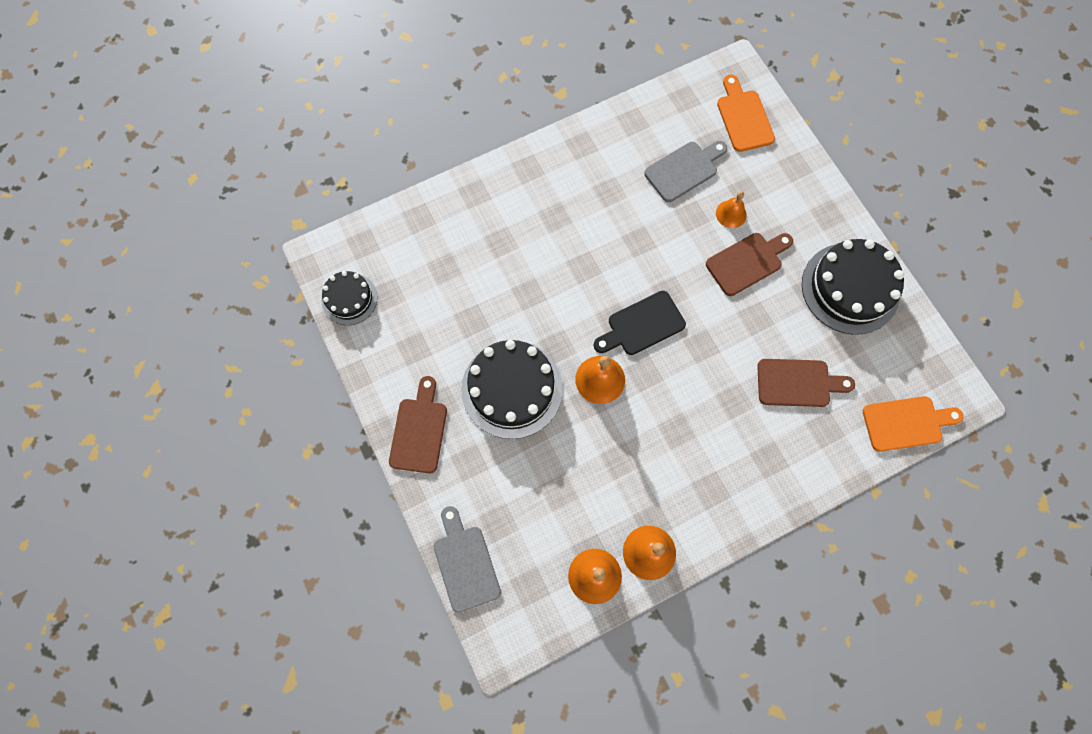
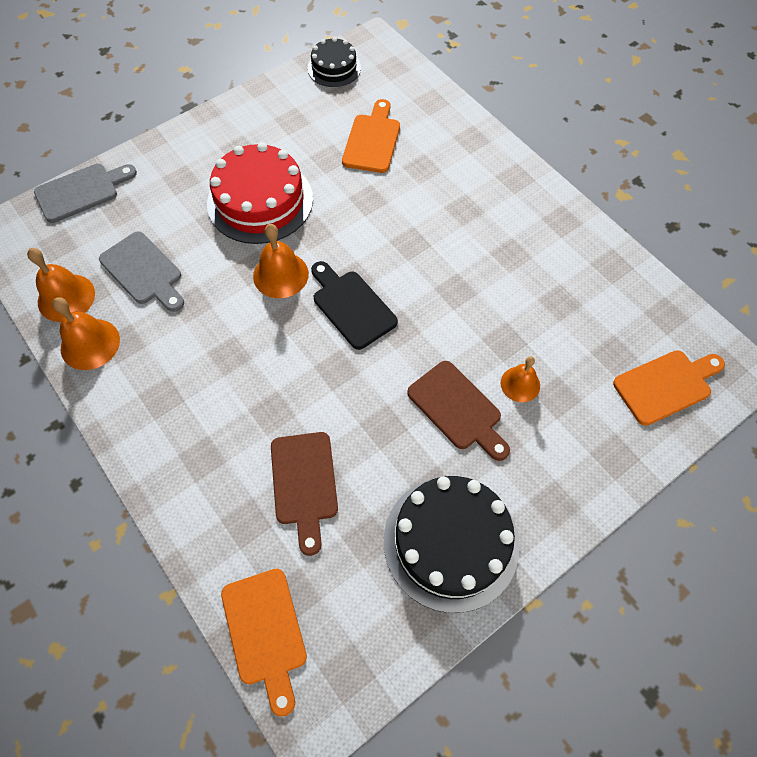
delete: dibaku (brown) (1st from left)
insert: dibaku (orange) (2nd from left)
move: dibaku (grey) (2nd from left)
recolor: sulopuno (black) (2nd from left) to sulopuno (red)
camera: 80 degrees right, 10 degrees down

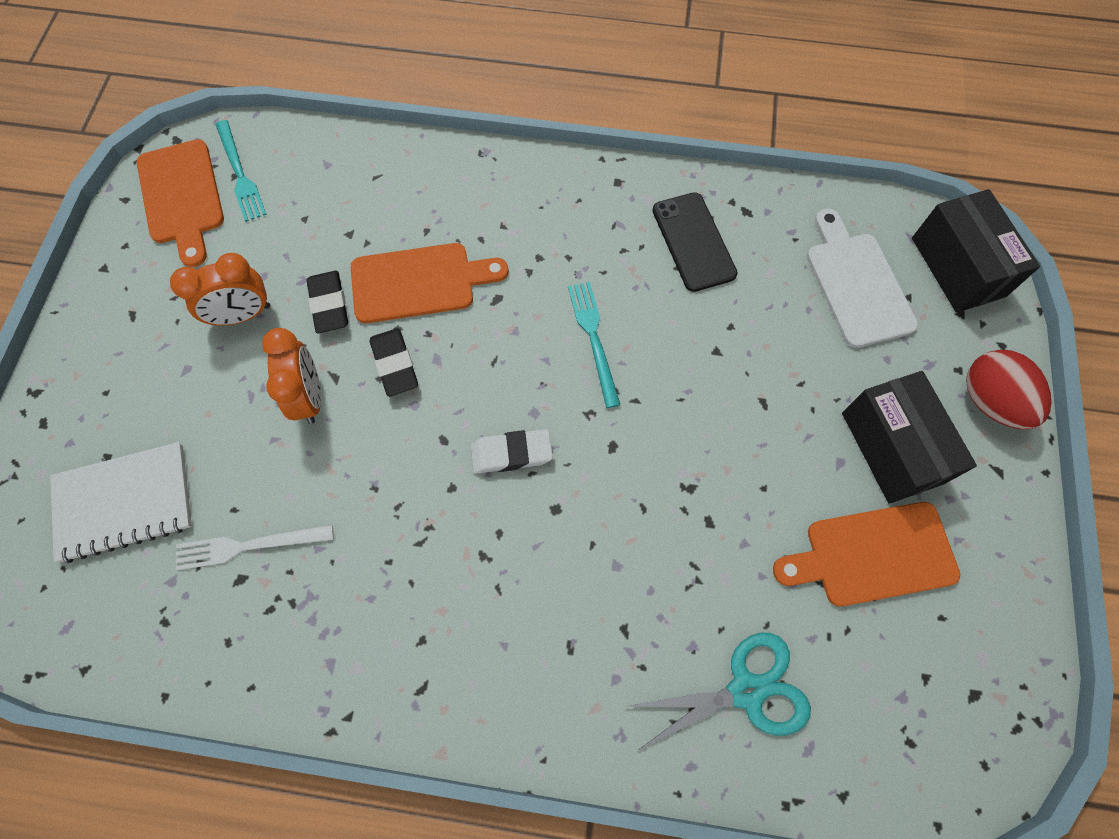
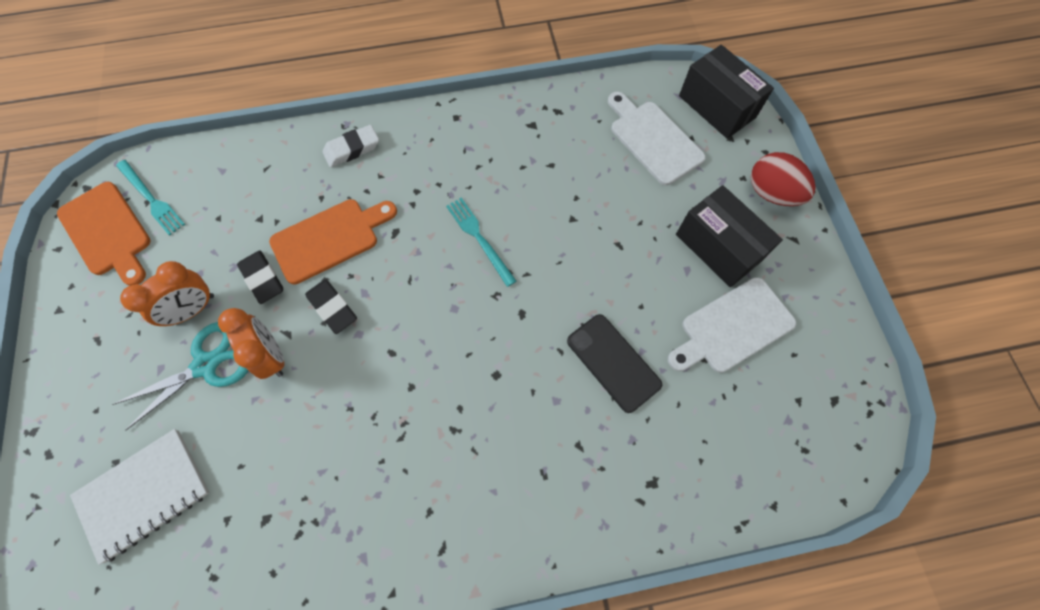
delete: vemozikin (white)
move: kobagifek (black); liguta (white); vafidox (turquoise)
recolor: dibaku (orange) (3rd from left) to dibaku (white) (2nd from left)
camera: 20 degrees left, 0 degrees up

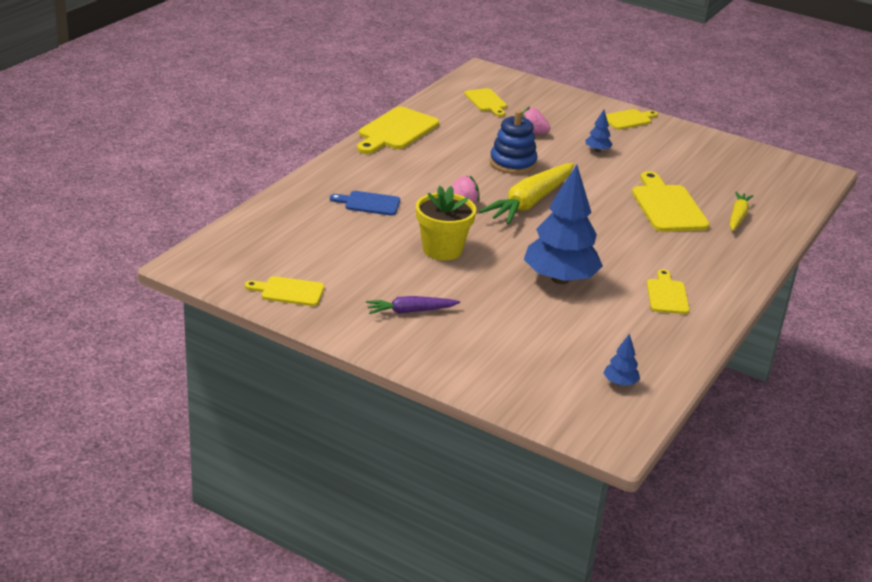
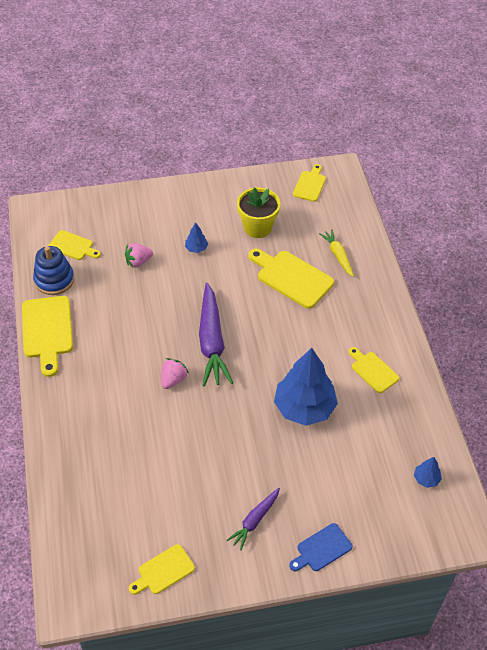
move: dibaku (yellow) (4th from left in the first image) to dibaku (yellow) (5th from left); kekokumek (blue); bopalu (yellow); dibaku (blue)
recolor: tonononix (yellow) (1st from left) to tonononix (purple) (1st from left)
camera: 40 degrees left, 20 degrees up

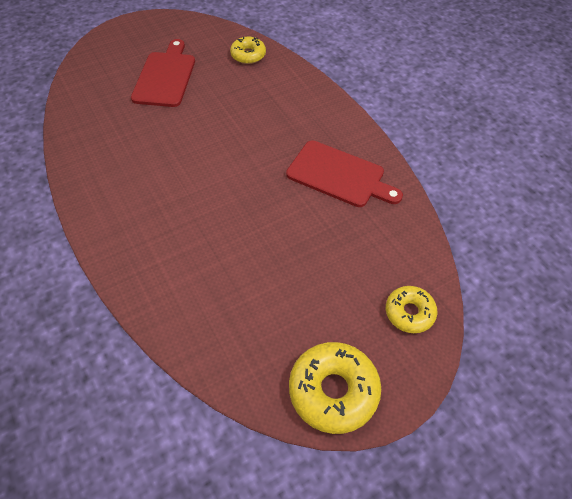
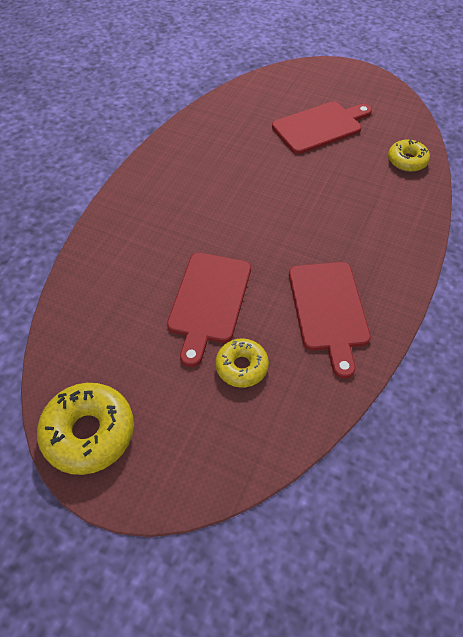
insert: dibaku (red) (1st from left)
move: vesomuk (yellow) (3rd from left in the first image) to vesomuk (yellow) (2nd from left)
camera: 55 degrees right, 0 degrees up

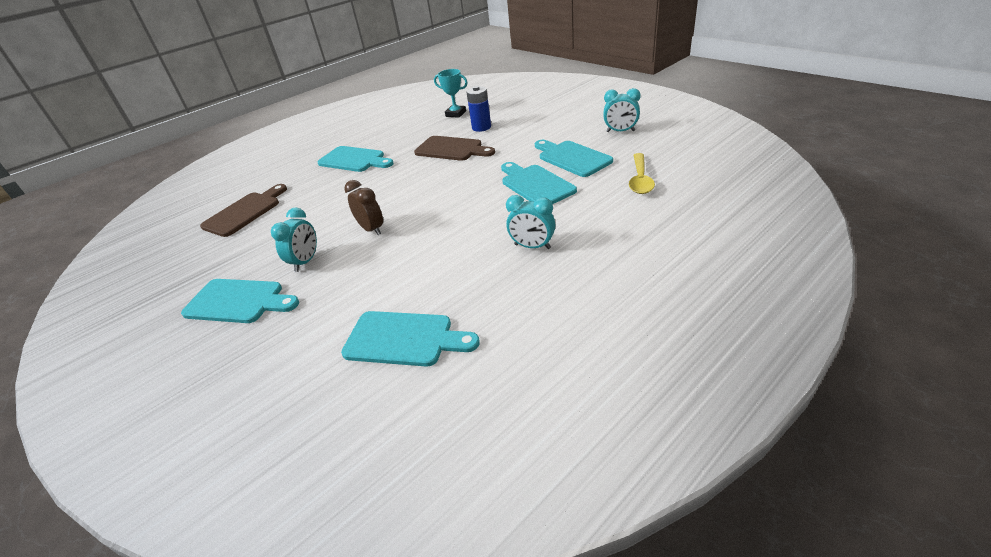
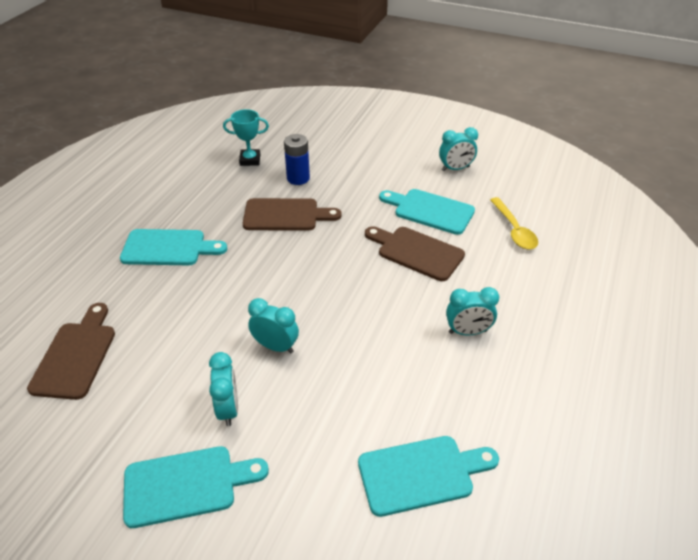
recolor: dibaku (turquoise) (4th from left) to dibaku (brown) (3rd from left); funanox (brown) to funanox (turquoise) (2nd from left)
camera: 30 degrees left, 5 degrees up

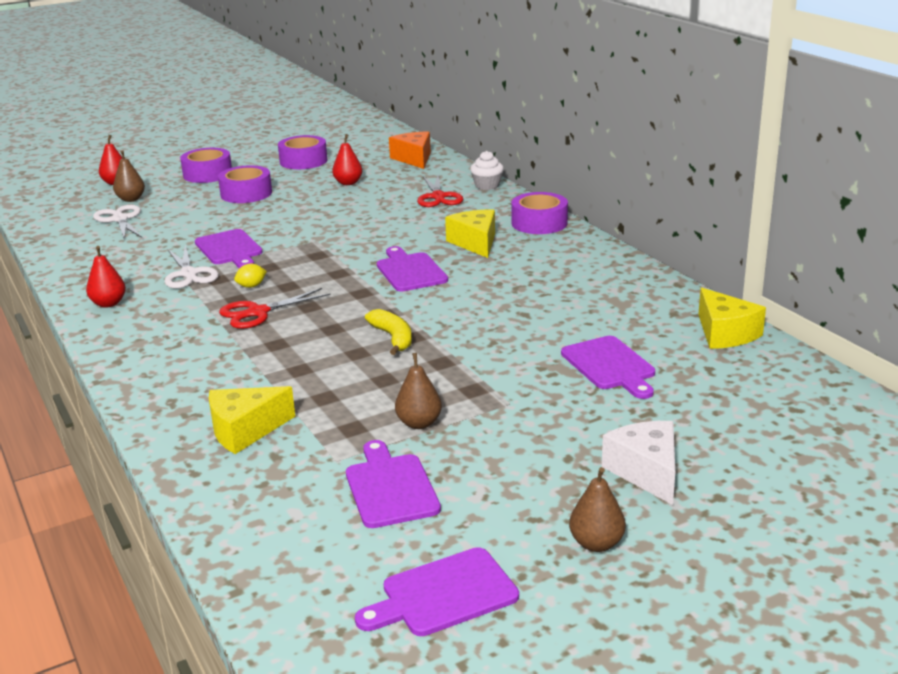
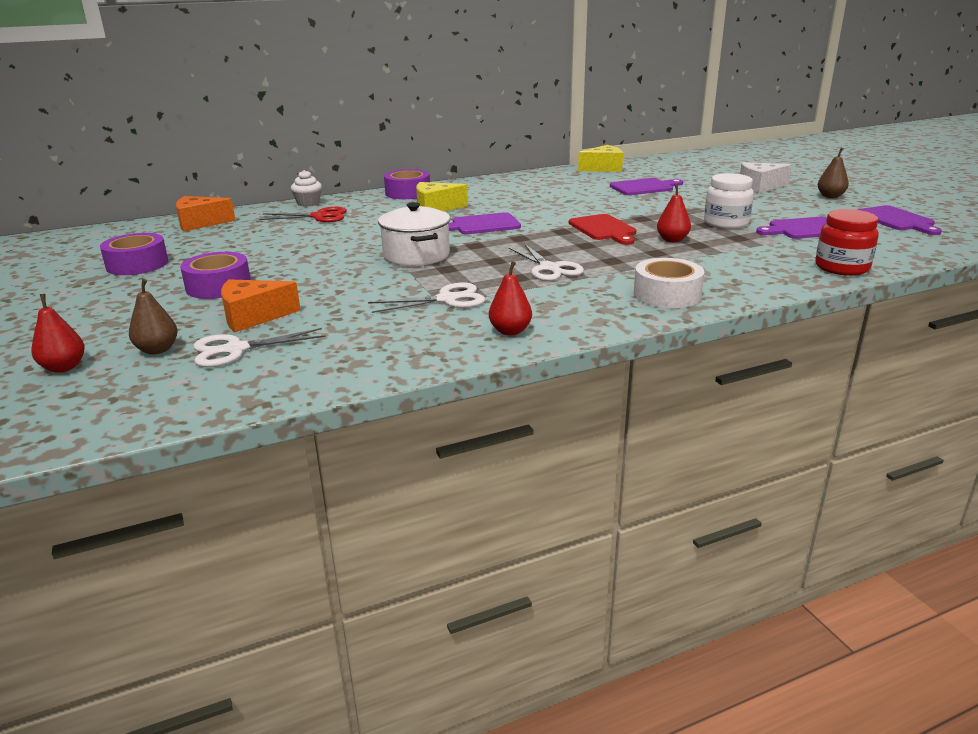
delete: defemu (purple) (1st from left); dibaku (purple) (1st from left); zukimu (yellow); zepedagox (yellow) (1st from left)
insert: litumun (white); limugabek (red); defemu (white); zepedagox (orange) (2nd from left)
move: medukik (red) (3rd from left)
replace: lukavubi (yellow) to dibaku (red); medukik (brown) (2nd from left) to limugabek (white)
recolor: vafidox (red) (1st from left) to vafidox (white) (3rd from left)
camera: 85 degrees left, 0 degrees up

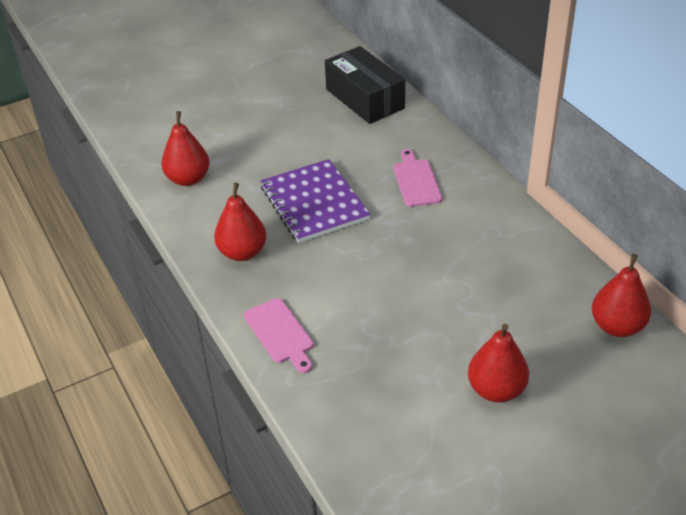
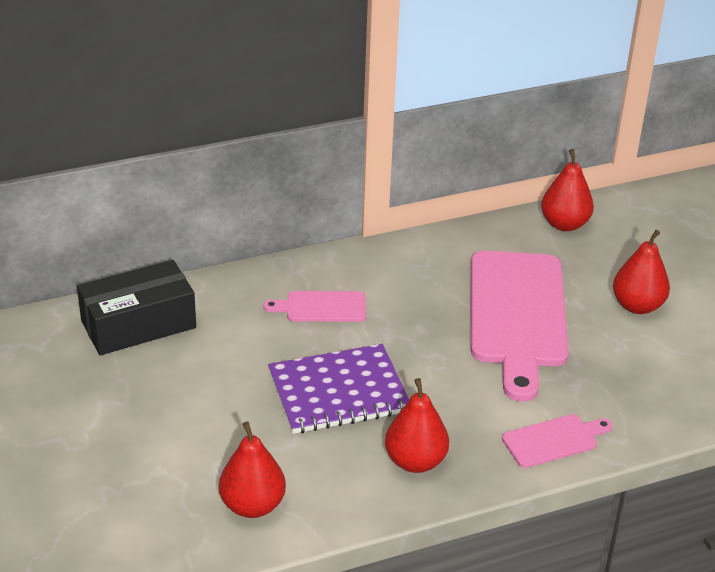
insert: dibaku (pink) (2nd from left)
camera: 85 degrees left, 5 degrees down

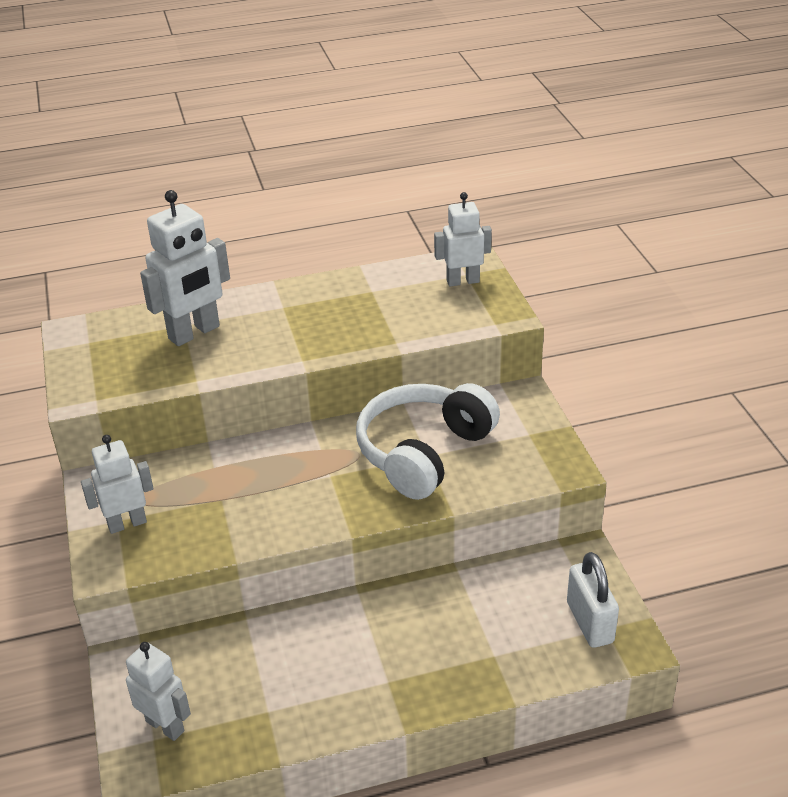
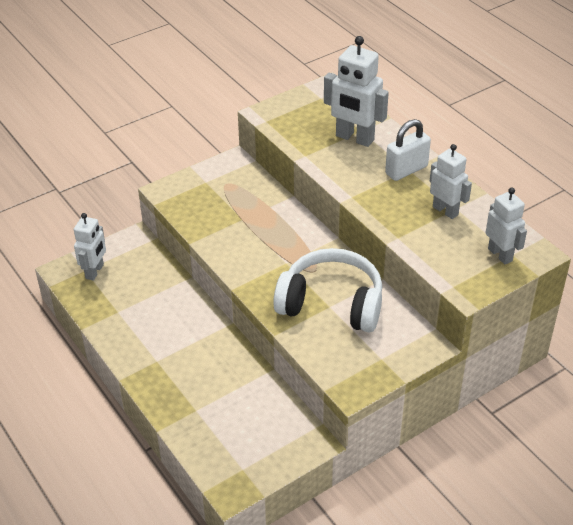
move: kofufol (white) (1st from left in the first image) to kofufol (white) (3rd from left); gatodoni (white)
camera: 70 degrees right, 5 degrees up

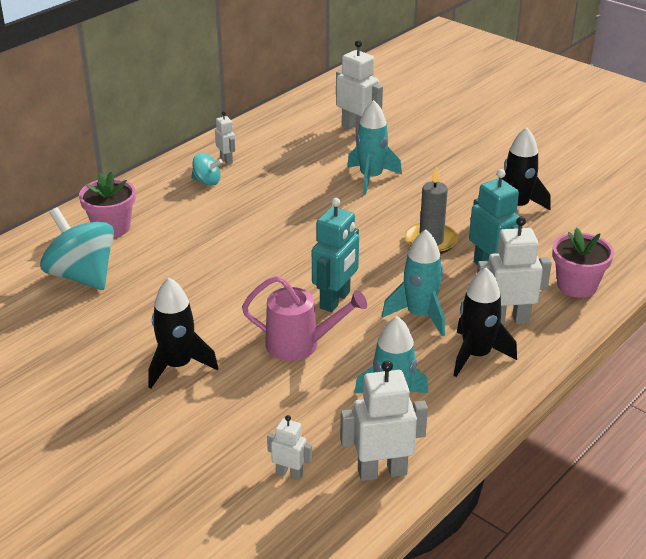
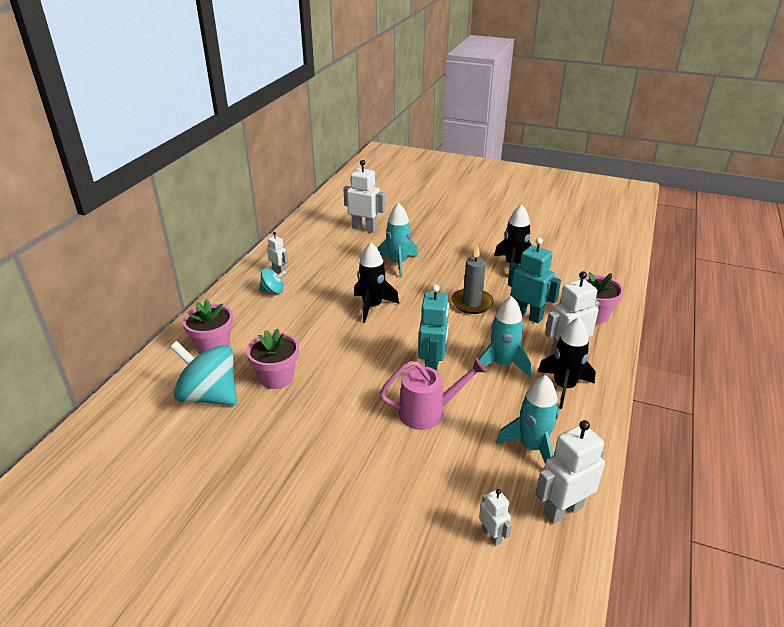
insert: bopalu (pink) (2nd from left)
move: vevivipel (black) (1st from left)
rotate: kofufol (white) (2nd from left in the first image) 60 degrees clockwise
camera: 20 degrees left, 0 degrees up

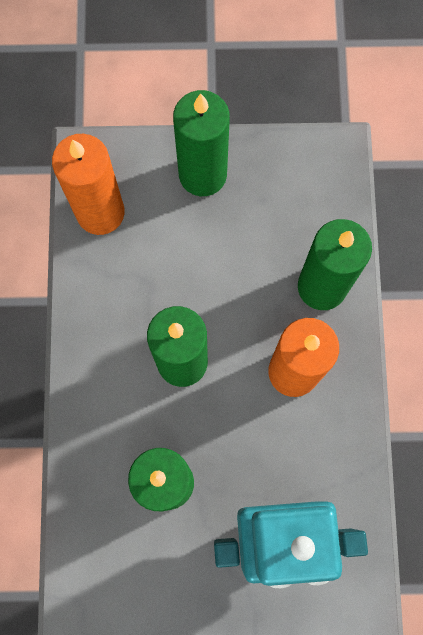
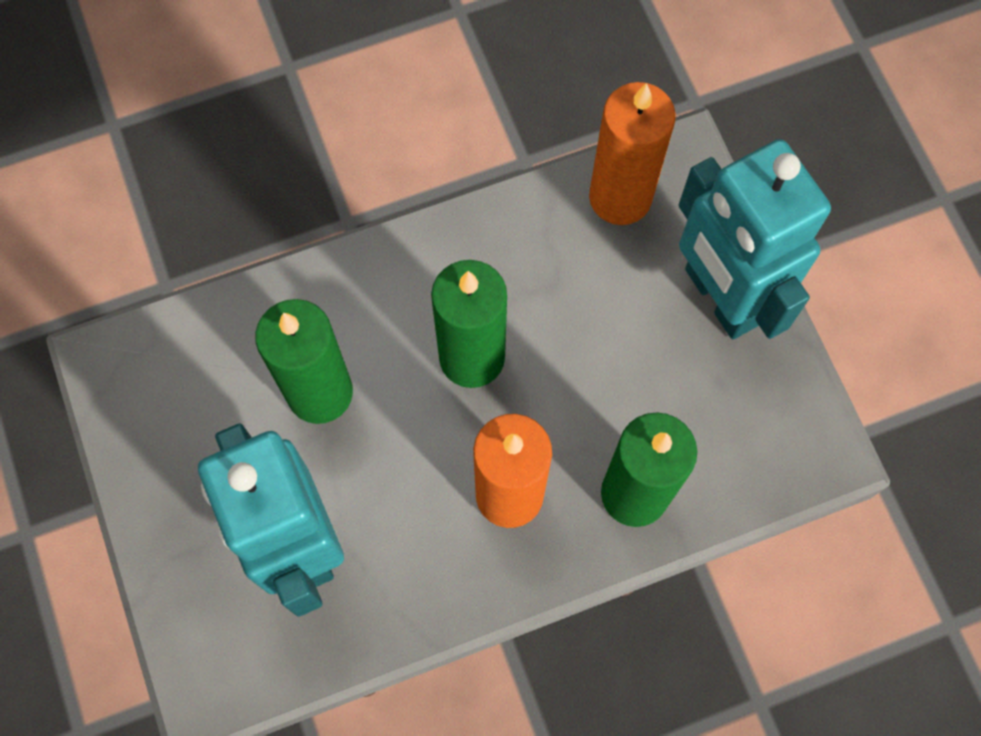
replace: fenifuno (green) (3rd from left) to kofufol (turquoise) (2nd from left)
camera: 70 degrees right, 5 degrees down

